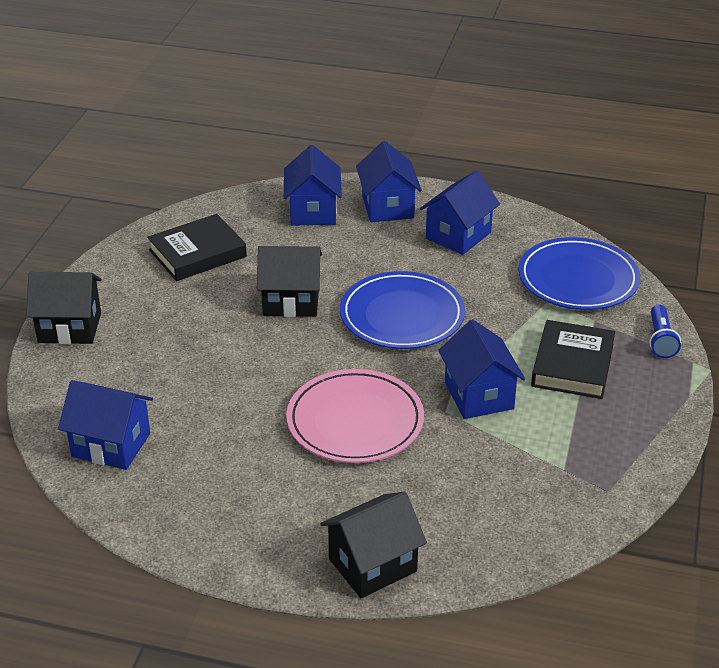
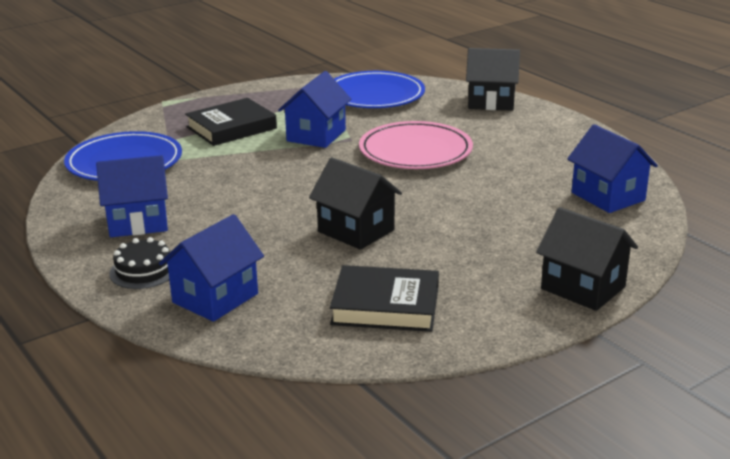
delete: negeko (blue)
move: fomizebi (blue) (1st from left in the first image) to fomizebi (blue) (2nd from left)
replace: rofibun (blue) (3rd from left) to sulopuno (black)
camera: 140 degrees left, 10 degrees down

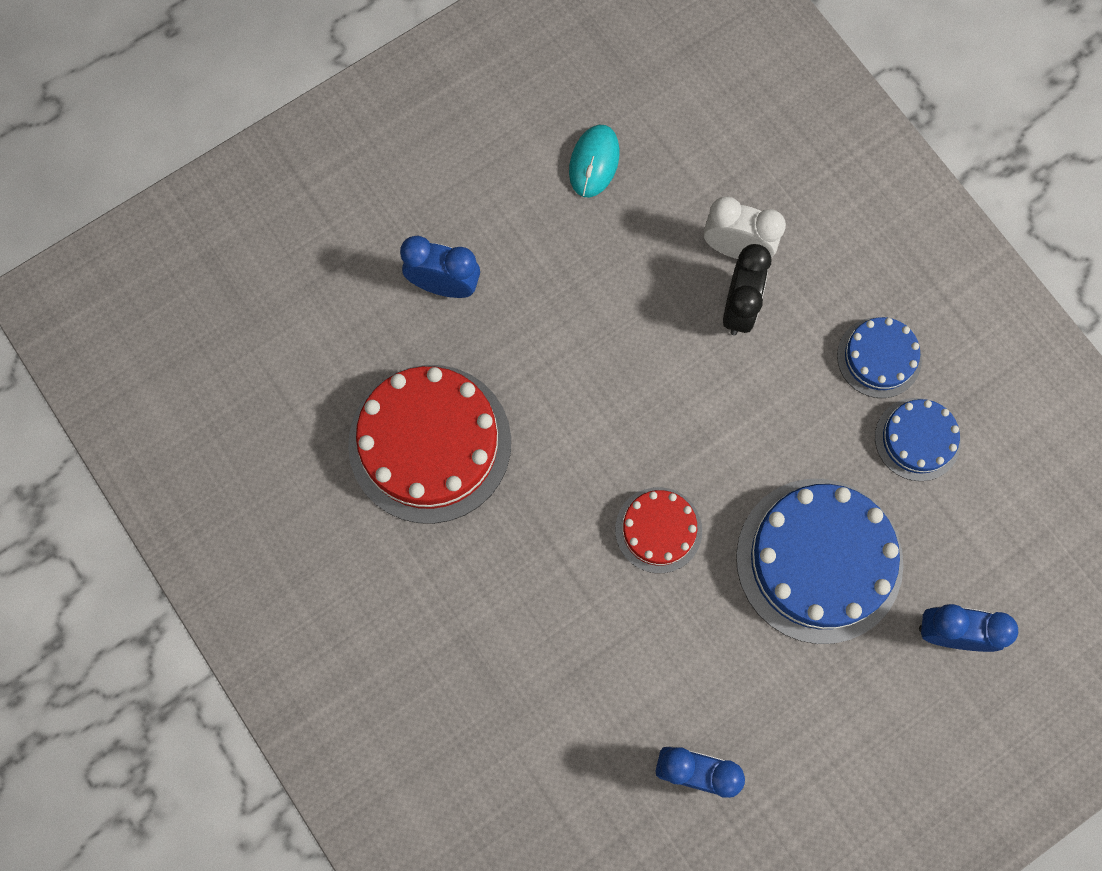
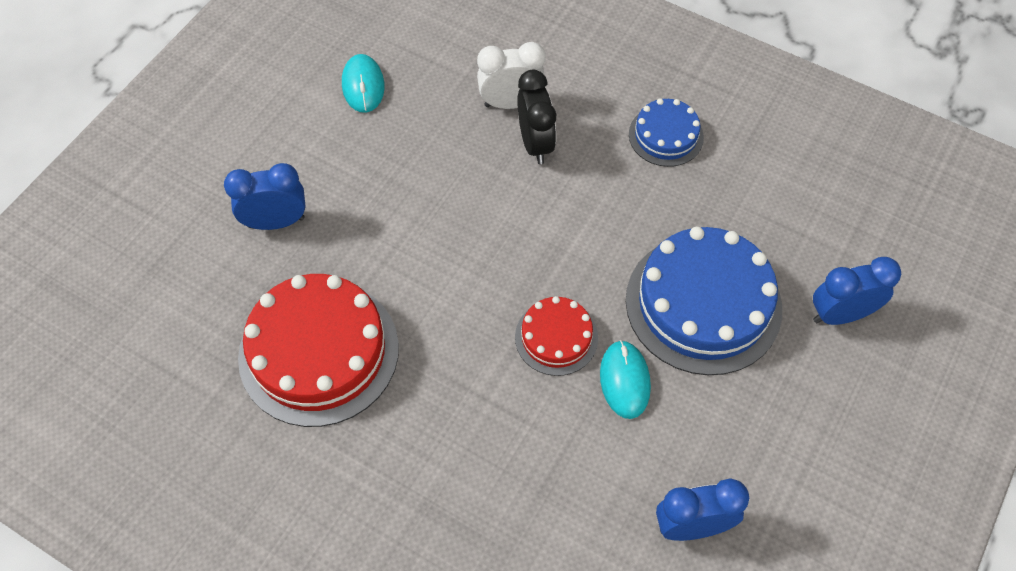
delete: sulopuno (blue) (3rd from left)
insert: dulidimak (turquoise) (2nd from left)
camera: 25 degrees left, 15 degrees down

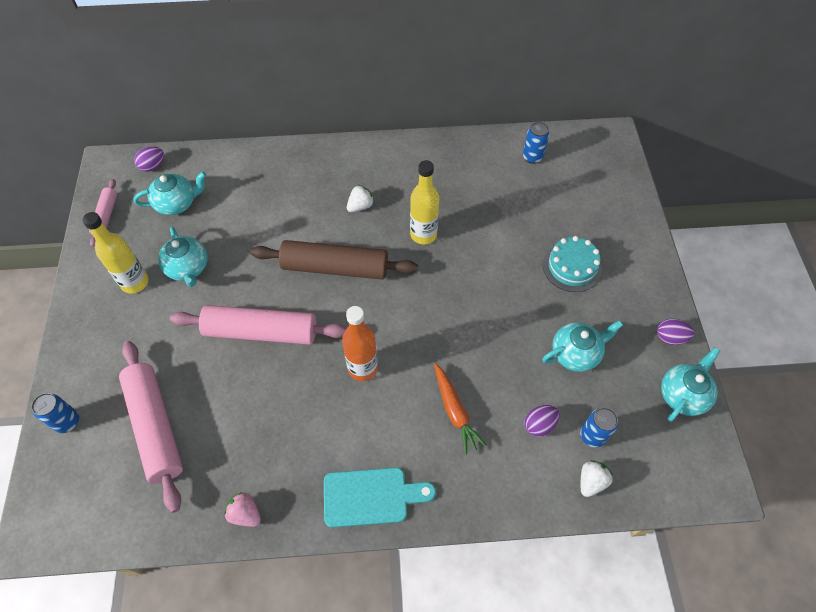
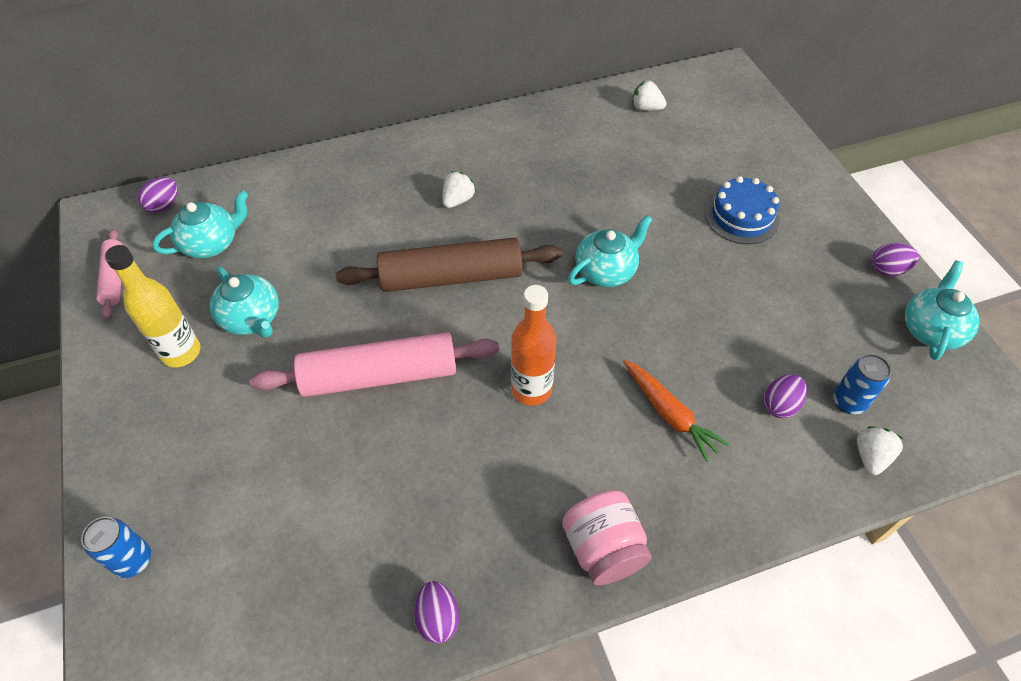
delete: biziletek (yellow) (2nd from left); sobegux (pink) (2nd from left)
move: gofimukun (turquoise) (3rd from left)
replace: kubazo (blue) (2nd from left) to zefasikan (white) (2nd from left); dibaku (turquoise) to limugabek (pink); zefasikan (pink) to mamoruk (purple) (2nd from left)
recolor: sulopuno (turquoise) to sulopuno (blue)
camera: 15 degrees left, 5 degrees down

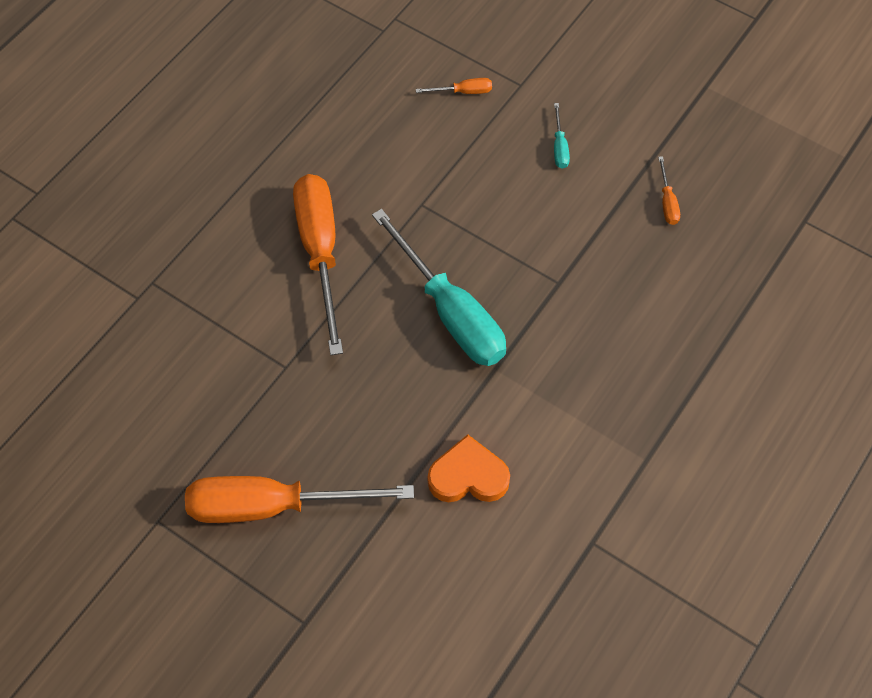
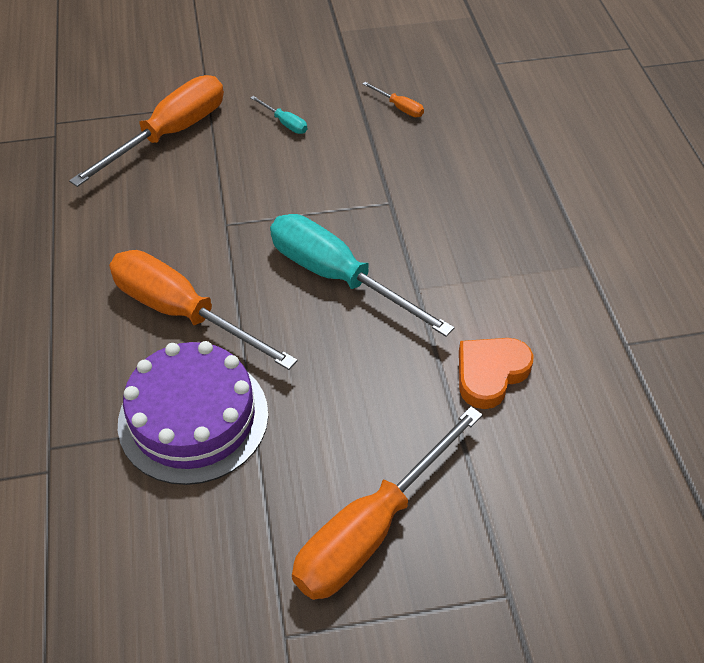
insert: sulopuno (purple)
rotate: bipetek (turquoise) (1st from left in the first image) 150 degrees counterclockwise
resize: bipetek (orange) (3rd from left in the first image) x2.47
camera: 45 degrees left, 10 degrees down

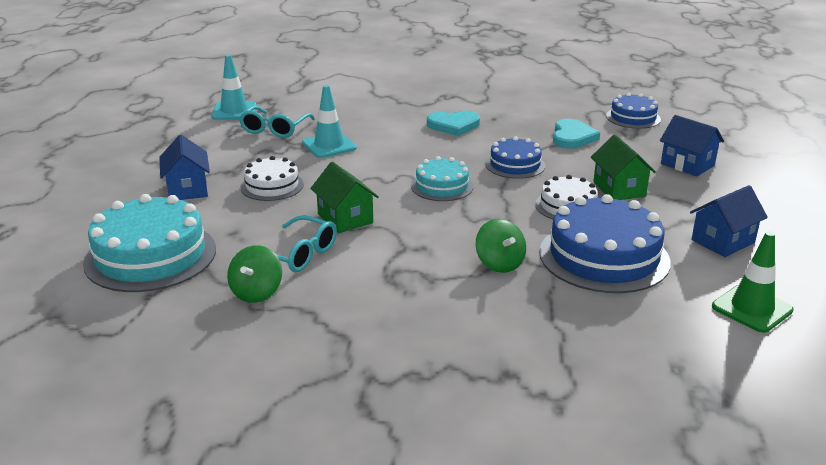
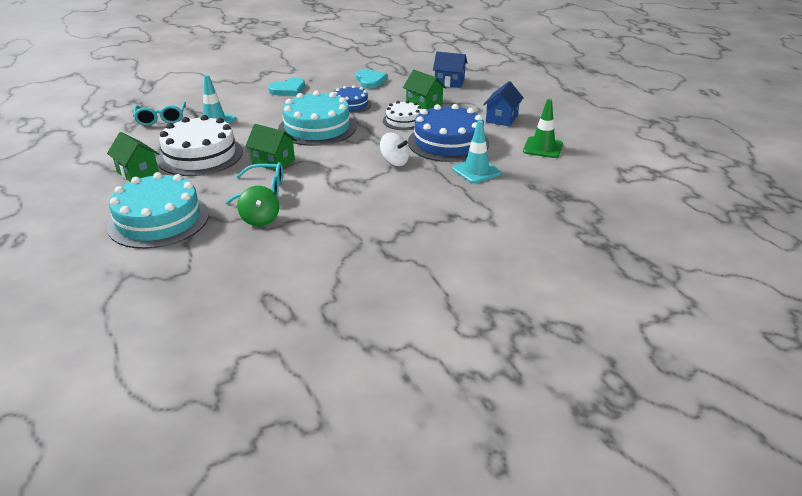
delete: sulopuno (blue) (3rd from left)
move: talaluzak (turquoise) (1st from left in the first image) to talaluzak (turquoise) (2nd from left)
recolor: rofibun (blue) (1st from left) to rofibun (green) (1st from left); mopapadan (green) (2nd from left) to mopapadan (white)
resize: sulopuno (white) (1st from left) x1.78; sulopuno (turquoise) (2nd from left) x1.78
camera: 30 degrees left, 5 degrees up

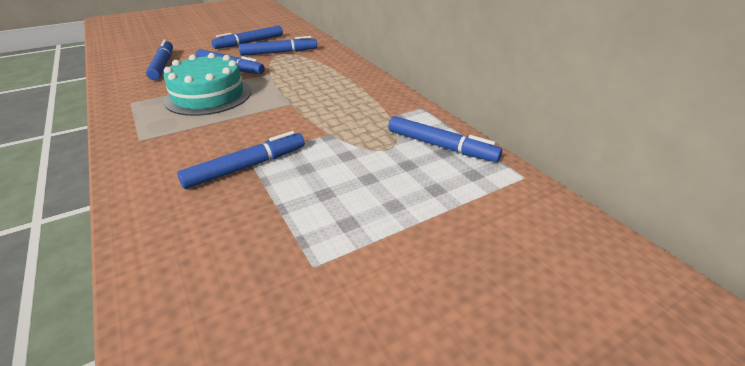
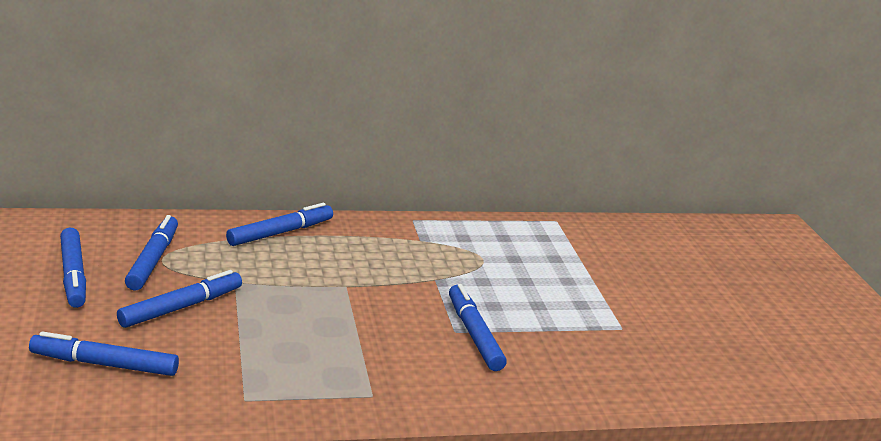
delete: sulopuno (turquoise)
move: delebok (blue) (6th from left in the first image) to delebok (blue) (5th from left)
camera: 75 degrees left, 10 degrees down

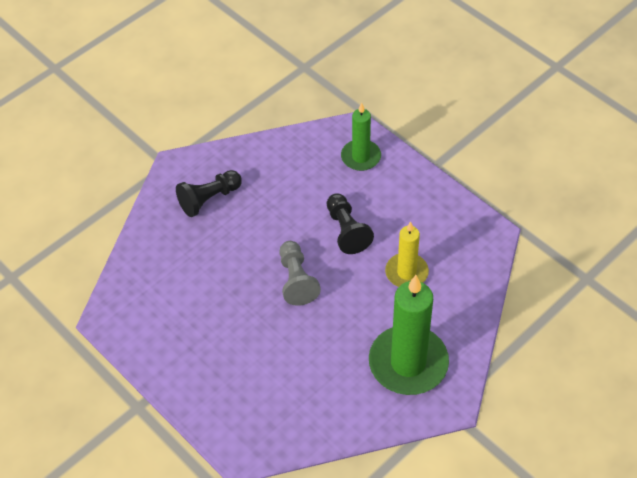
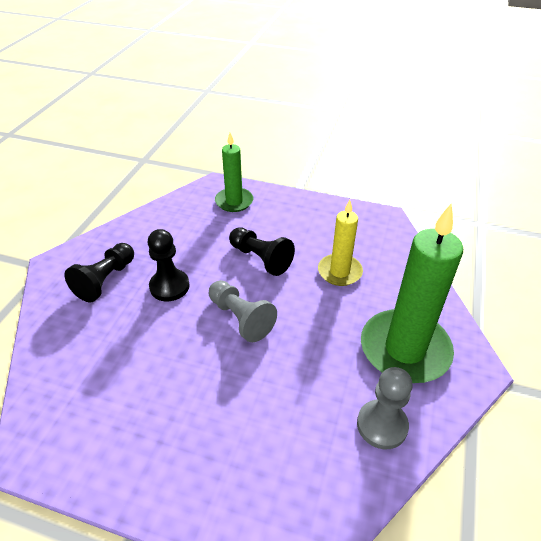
insert: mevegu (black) (2nd from left); mevegu (grey) (2nd from left)
camera: 30 degrees left, 10 degrees down

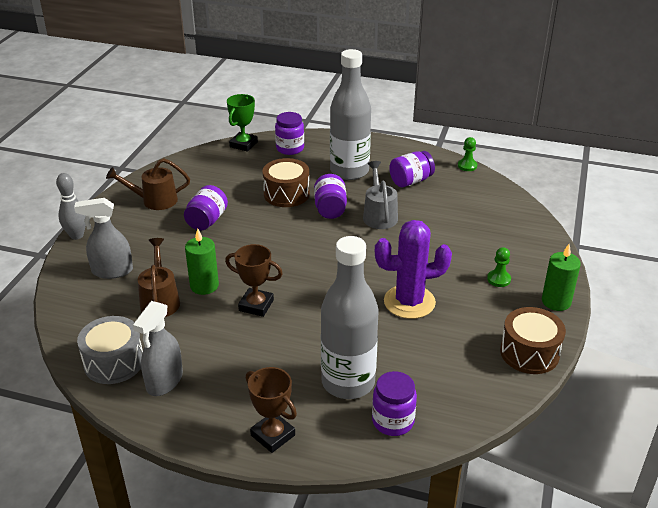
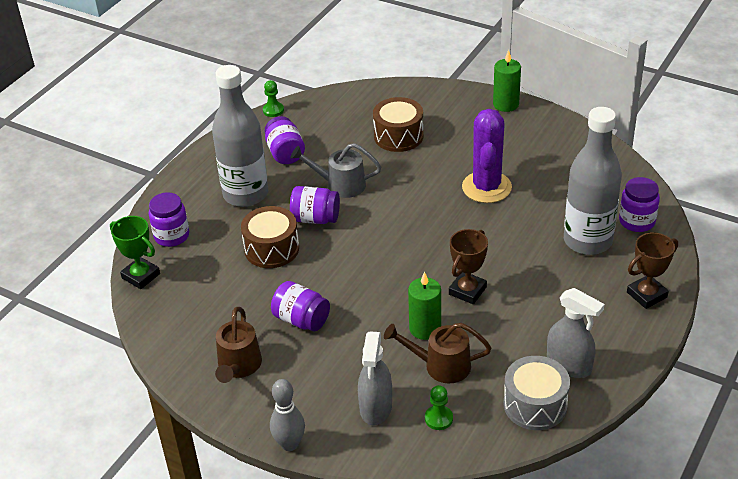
move: mevegu (green) (2nd from left); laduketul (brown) (2nd from left)
camera: 75 degrees left, 5 degrees up

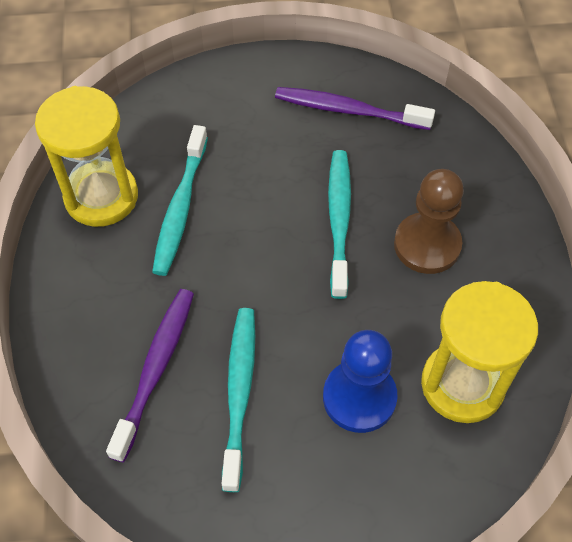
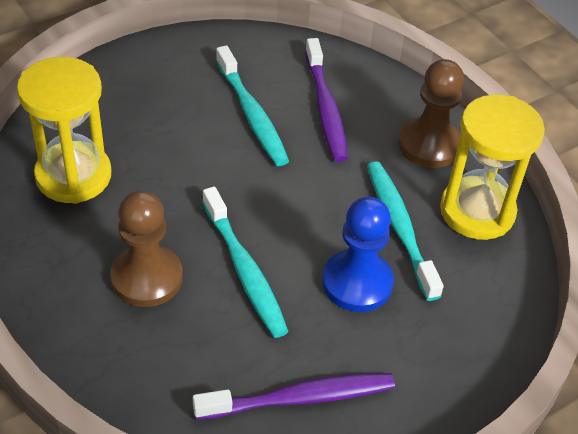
insert: mevegu (brown) (2nd from left)
move: mevegu (blue)
camera: 150 degrees right, 10 degrees down

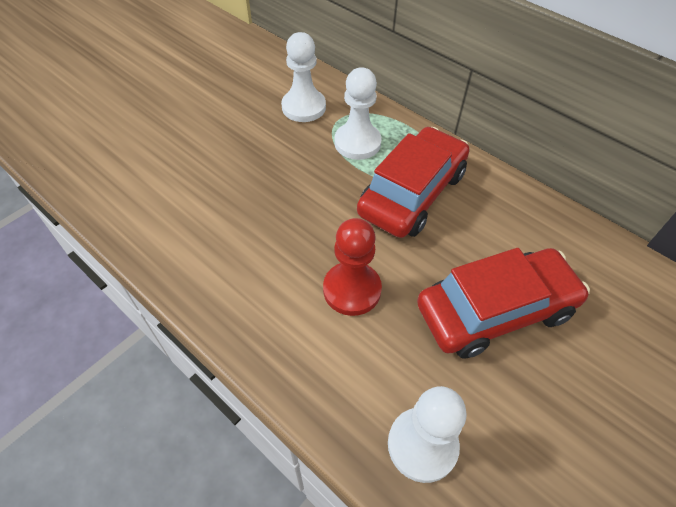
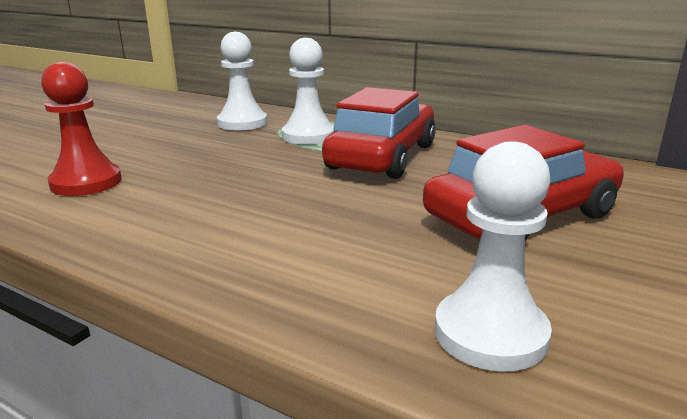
move: mevegu (red)
camera: 10 degrees left, 30 degrees down

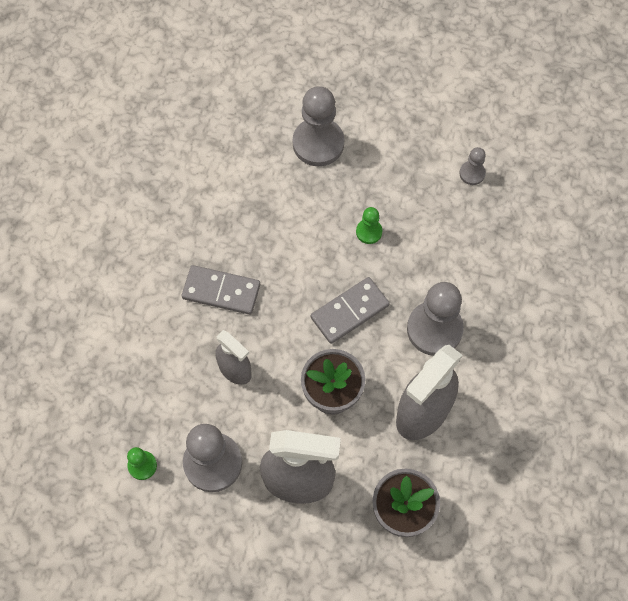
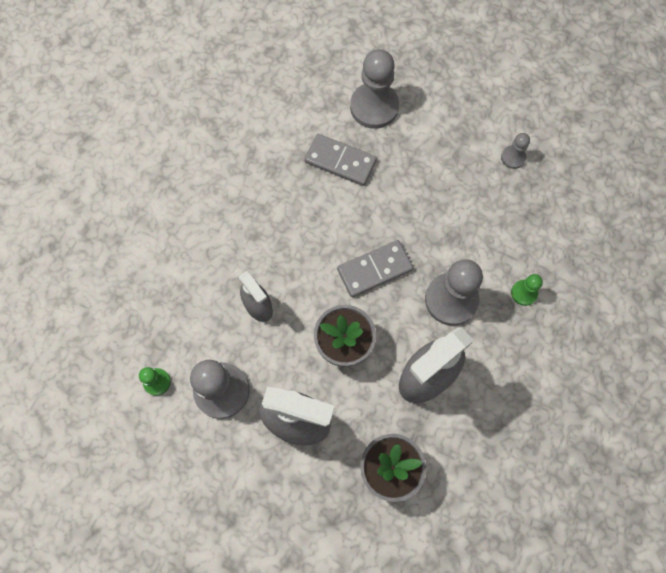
move: mevegu (green) (2nd from left); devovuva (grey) (1st from left)
camera: 10 degrees right, 5 degrees up

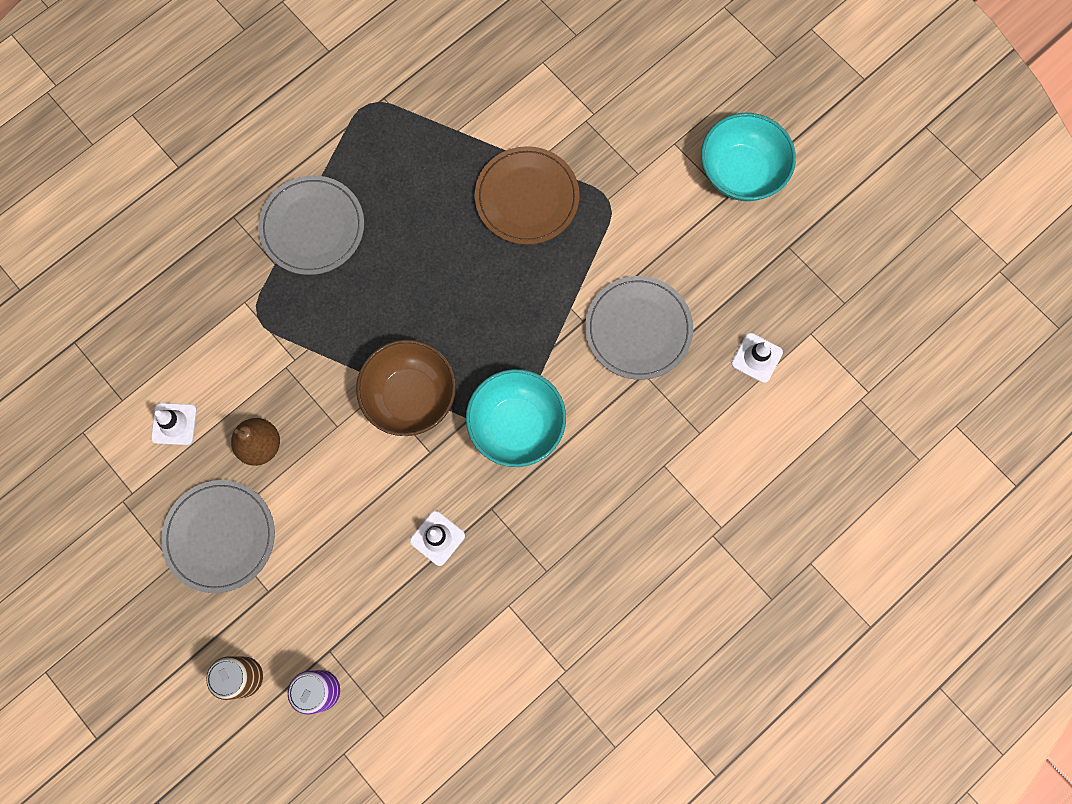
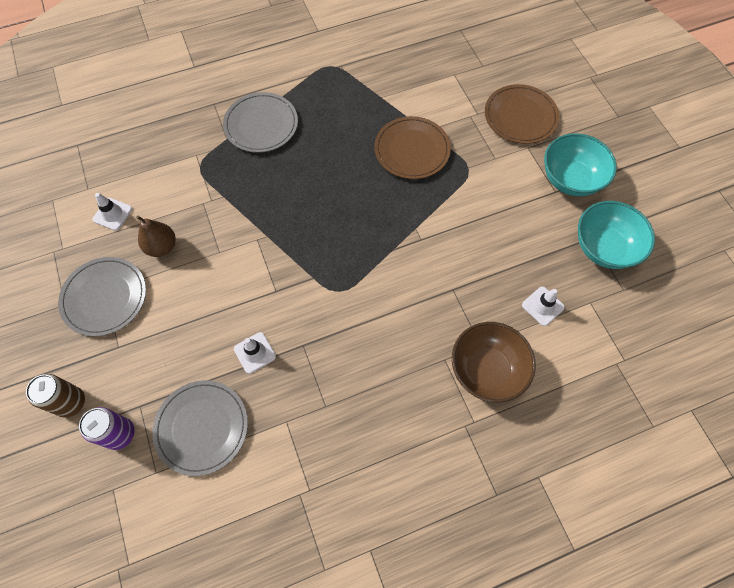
insert: fomizebi (brown) (2nd from left)
move: fomizebi (grey) (3rd from left in the first image) to fomizebi (grey) (2nd from left); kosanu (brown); kosanu (turquoise) (1st from left in the first image) to kosanu (turquoise) (2nd from left)
camera: 20 degrees right, 10 degrees down

